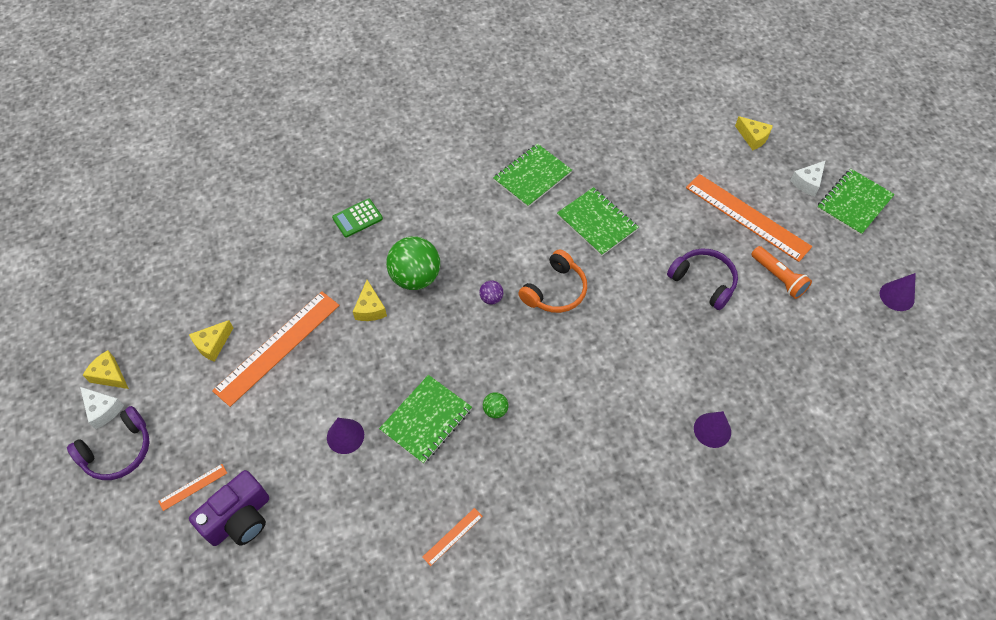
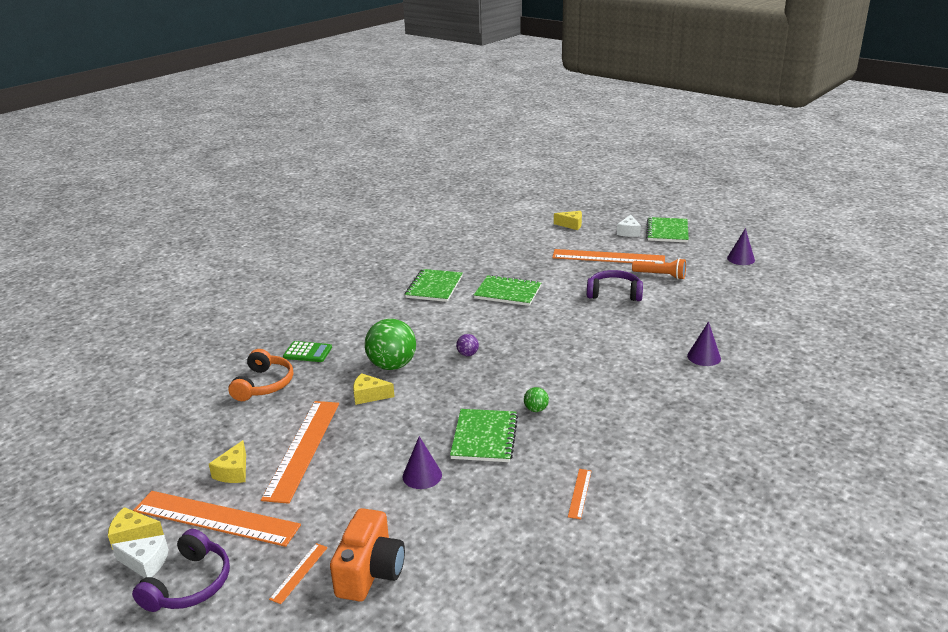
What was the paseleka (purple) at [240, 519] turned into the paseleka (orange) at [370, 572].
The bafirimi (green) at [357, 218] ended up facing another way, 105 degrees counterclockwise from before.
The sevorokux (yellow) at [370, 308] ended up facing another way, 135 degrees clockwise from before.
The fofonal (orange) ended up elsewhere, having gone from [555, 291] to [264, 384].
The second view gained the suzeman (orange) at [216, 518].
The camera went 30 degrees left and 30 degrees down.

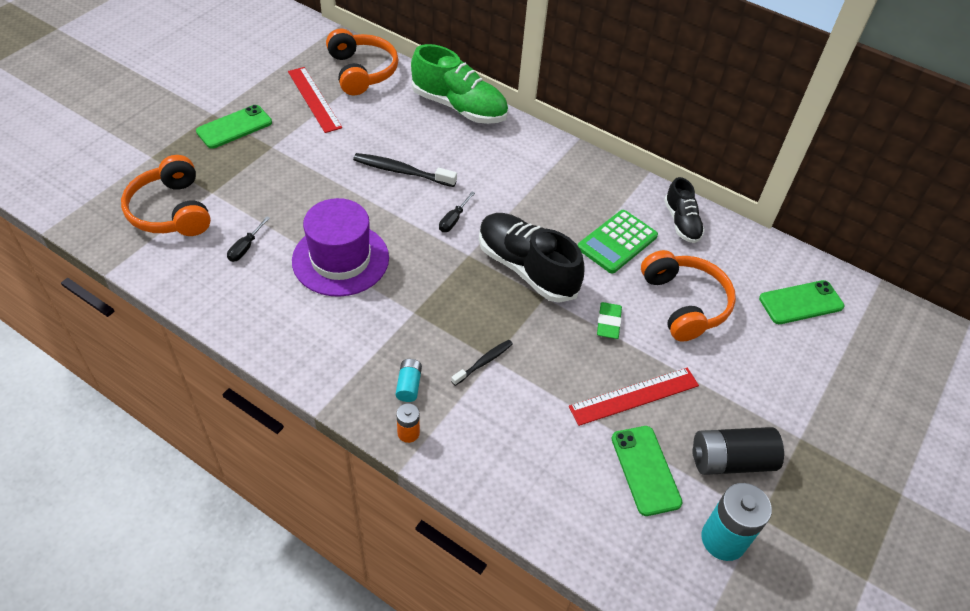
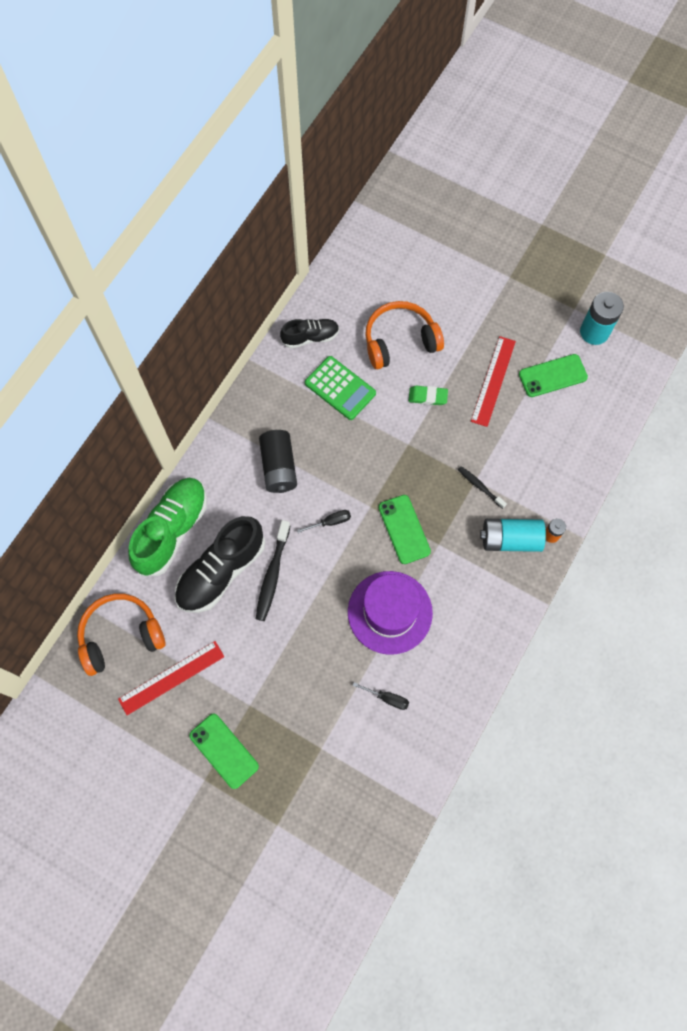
The second view lost the fofonal (orange) at [171, 211].
The size of the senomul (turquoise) at [409, 385] changed by a factor of 1.93.
The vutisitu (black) at [453, 220] ended up facing another way, 45 degrees counterclockwise from before.
The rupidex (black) ended up elsewhere, having gone from [526, 268] to [221, 571].
The suzeman (red) at [634, 396] ended up facing another way, 45 degrees clockwise from before.
The senomul (black) ended up elsewhere, having gone from [730, 460] to [279, 467].
The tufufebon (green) ended up elsewhere, having gone from [801, 303] to [404, 529].
The camera went 90 degrees left and 20 degrees up.

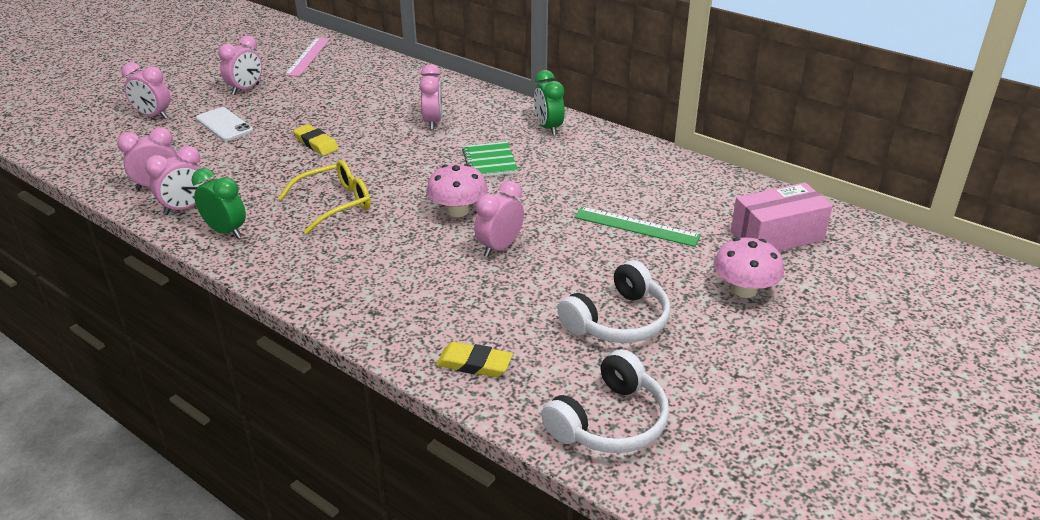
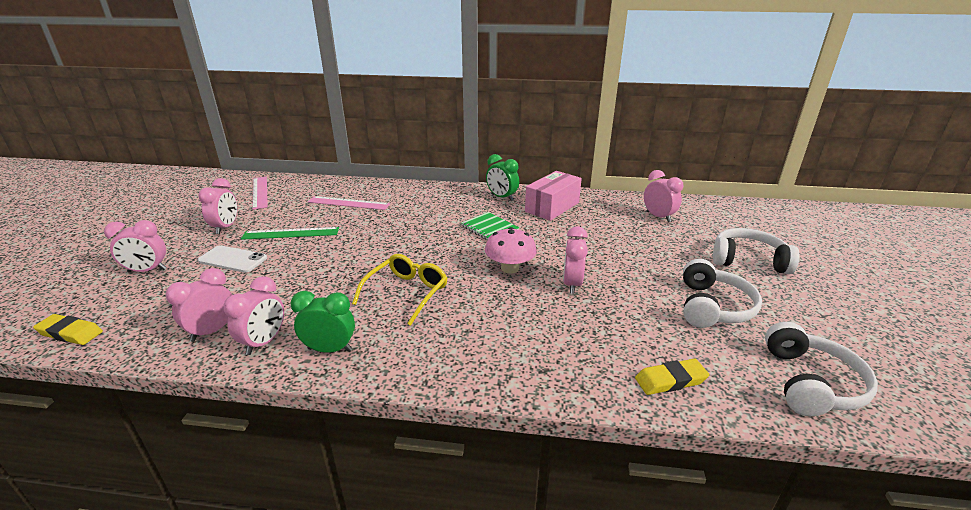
The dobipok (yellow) ended up elsewhere, having gone from [316, 143] to [70, 333].
The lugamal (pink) ended up elsewhere, having gone from [433, 122] to [658, 217].
The suzeman (green) ended up elsewhere, having gone from [636, 226] to [291, 233].
Where the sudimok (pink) stood at [744, 290], the fofonal (white) came to stand at [748, 260].
The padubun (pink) ended up elsewhere, having gone from [777, 236] to [552, 207].
The second view gained the suzeman (pink) at [348, 203].
The camera went 30 degrees left and 5 degrees down.

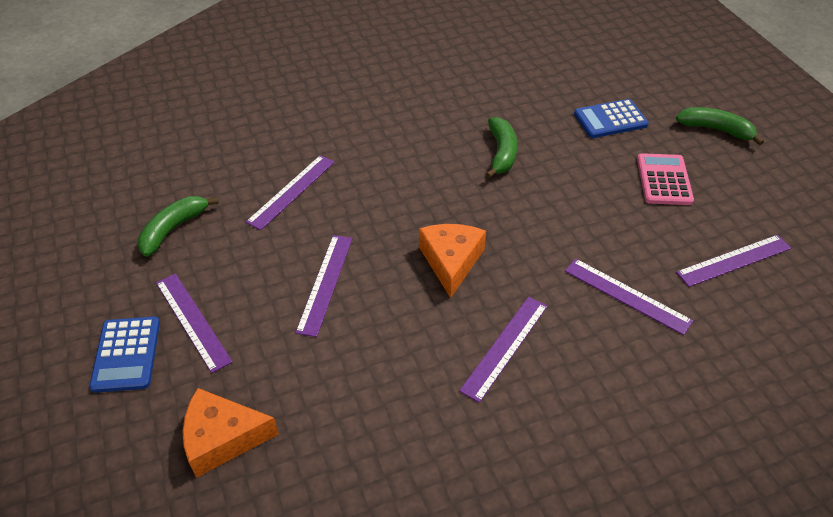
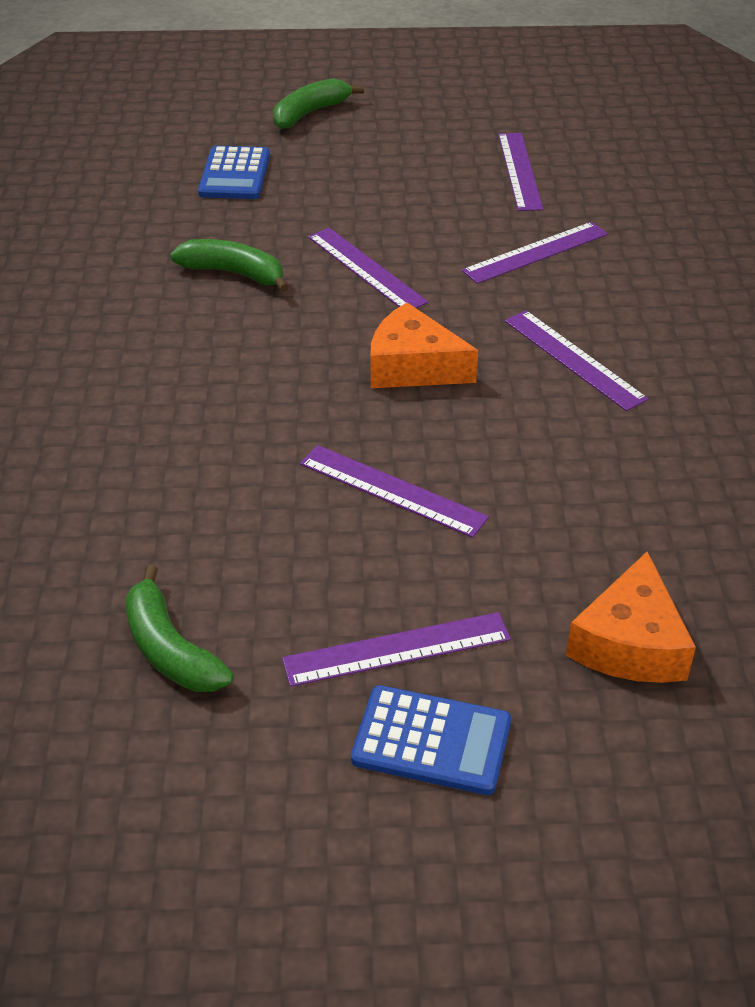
The suzeman (purple) ended up elsewhere, having gone from [291, 191] to [365, 269].
The second view lost the bafirimi (pink) at [664, 180].
The camera went 70 degrees left and 5 degrees down.

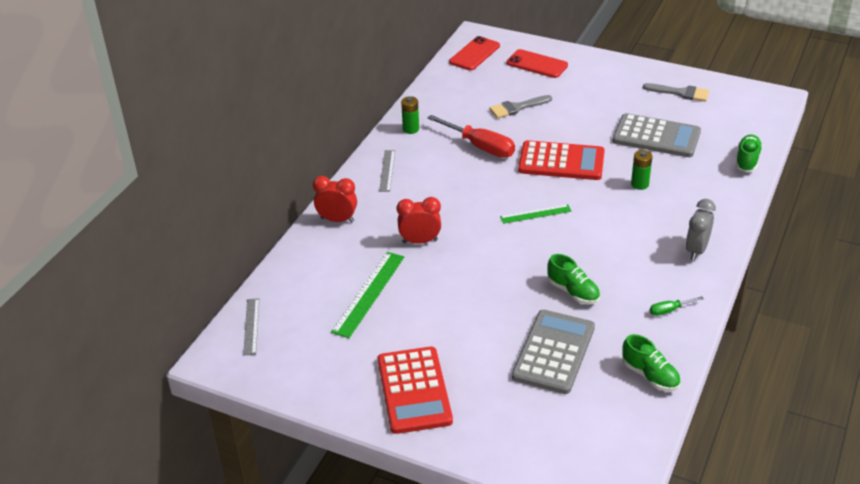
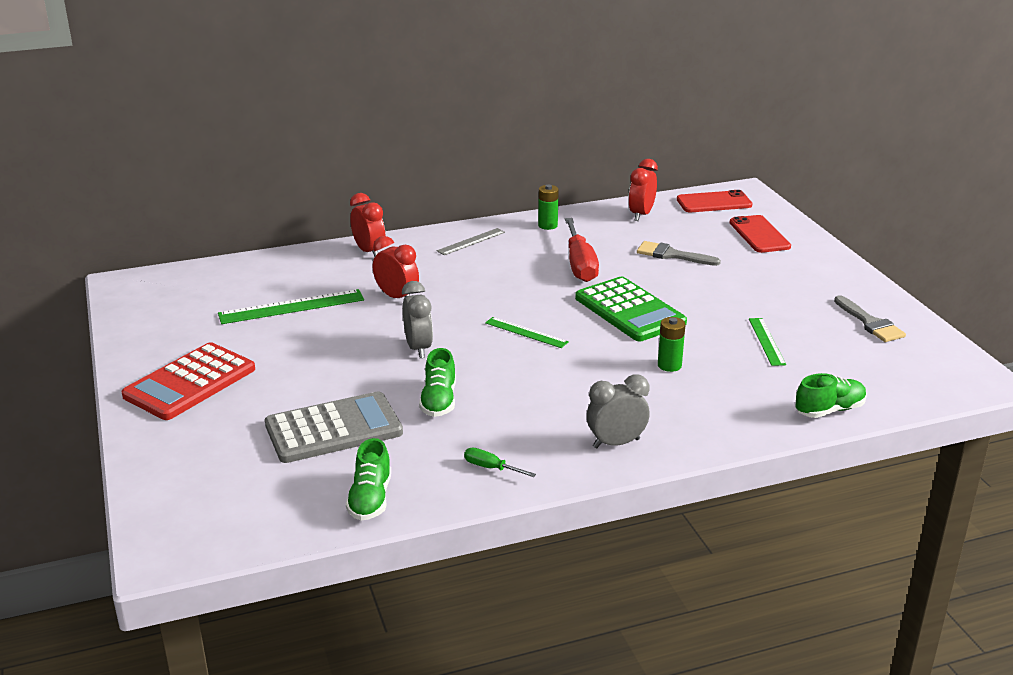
The second view lost the suzeman (grey) at [251, 326].
What was the bafirimi (red) at [561, 162] turned into the bafirimi (green) at [629, 310].
Where the bafirimi (grey) stood at [656, 137], the suzeman (green) came to stand at [766, 341].
The second view gained the lugamal (grey) at [418, 348].
The second view gained the lugamal (red) at [641, 215].
The camera went 45 degrees right and 10 degrees down.

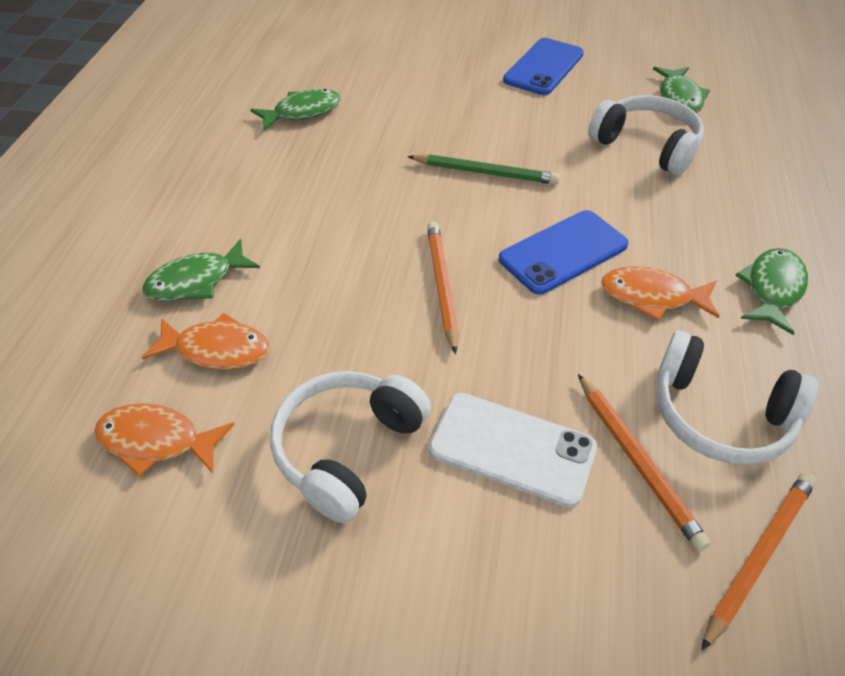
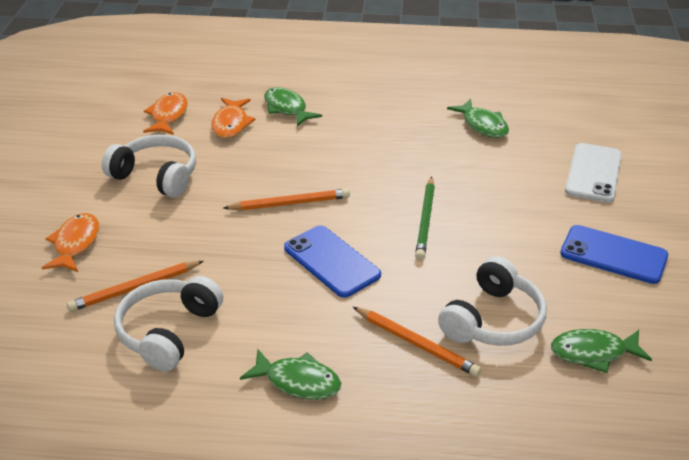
The tufufebon (white) ended up elsewhere, having gone from [512, 448] to [593, 173].
The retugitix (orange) ended up elsewhere, having gone from [652, 297] to [75, 244].
The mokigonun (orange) ended up elsewhere, having gone from [758, 556] to [416, 344].
The camera went 85 degrees right and 10 degrees down.

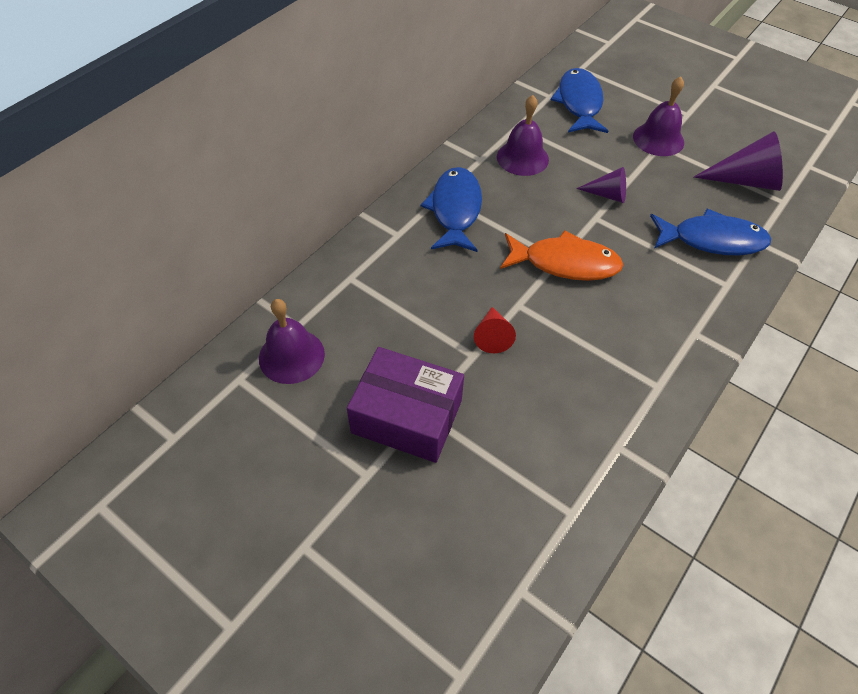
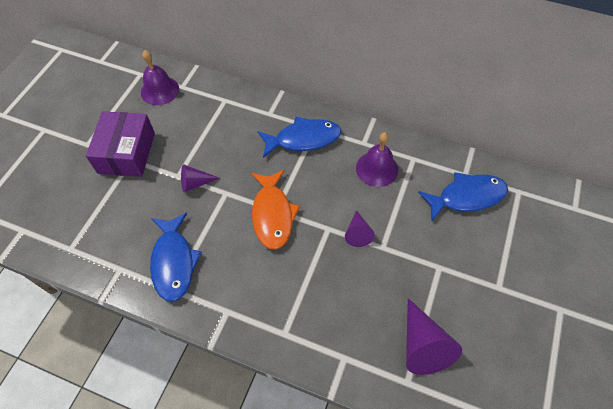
What was the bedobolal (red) at [492, 336] turned into the bedobolal (purple) at [195, 183].
The second view lost the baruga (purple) at [658, 139].
The retugitix (blue) ended up elsewhere, having gone from [712, 240] to [174, 262].
The camera went 75 degrees right and 5 degrees up.

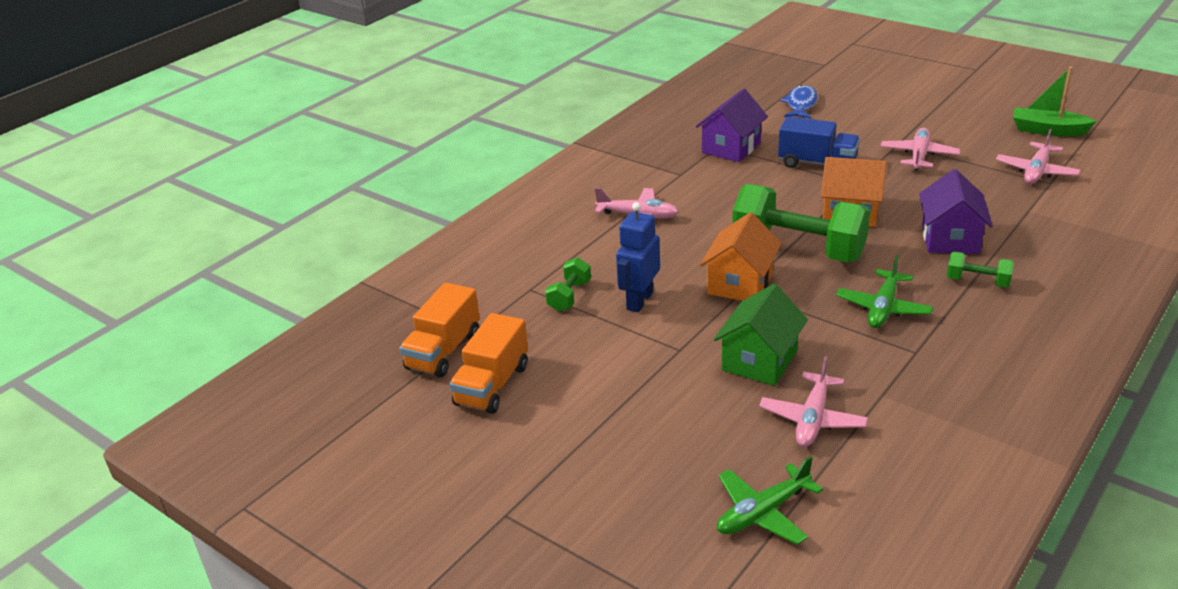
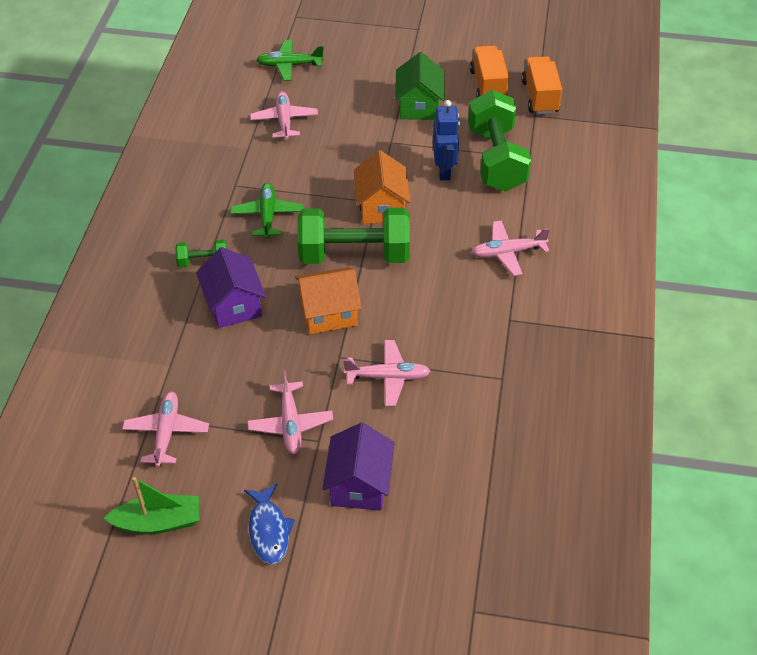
The size of the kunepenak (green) at [569, 296] changed by a factor of 2.20.
The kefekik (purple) ended up elsewhere, having gone from [731, 148] to [359, 484].
The kefekik (green) ended up elsewhere, having gone from [759, 360] to [419, 106].
The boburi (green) at [762, 513] ended up facing another way, 120 degrees counterclockwise from before.
Where the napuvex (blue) stood at [817, 163], the boburi (pink) came to stand at [388, 377].
The retugitix (blue) ended up elsewhere, having gone from [801, 104] to [269, 530].
The camera went 150 degrees right and 15 degrees up.

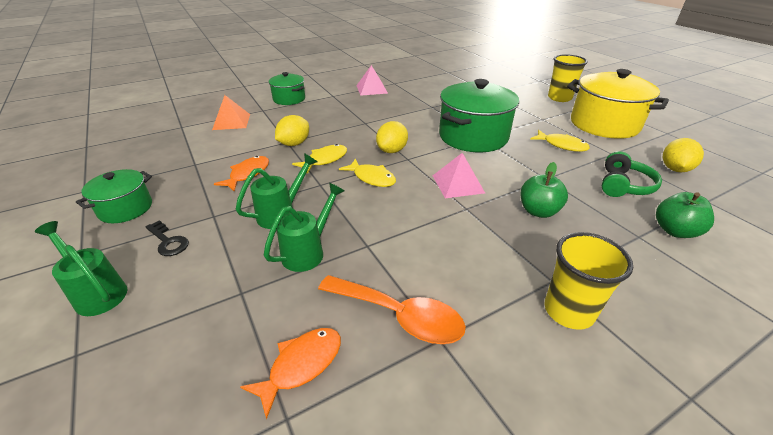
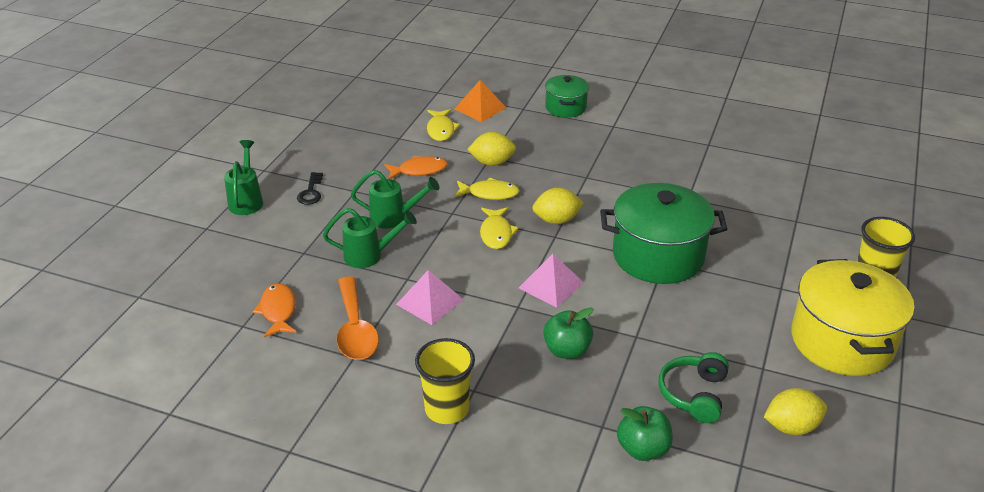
The second view lost the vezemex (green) at [125, 208].
The retugitix (orange) at [301, 365] ended up facing another way, 105 degrees counterclockwise from before.
The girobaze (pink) ended up elsewhere, having gone from [371, 89] to [429, 301].
The retugitix (yellow) ended up elsewhere, having gone from [562, 145] to [441, 130].
The fofonal (green) at [624, 185] ended up facing another way, 120 degrees clockwise from before.
The camera went 50 degrees right and 0 degrees up.

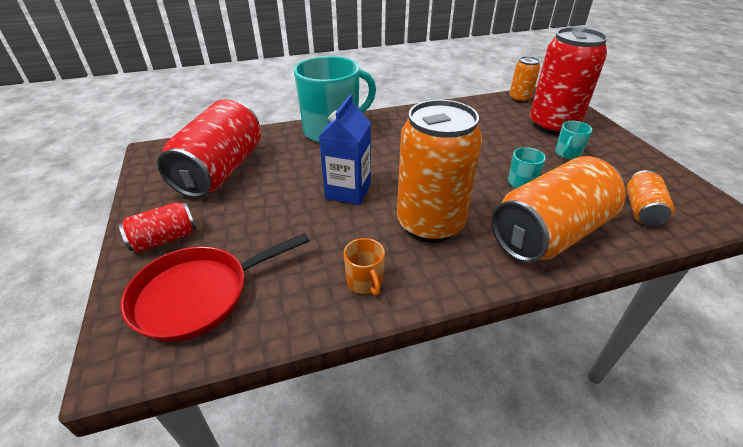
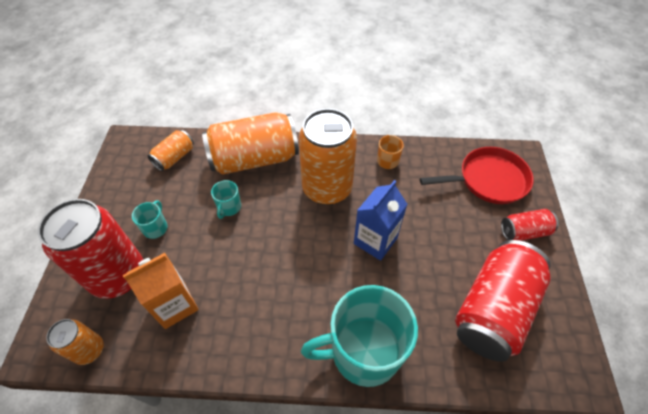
The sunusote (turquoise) at [567, 153] ended up facing another way, 45 degrees counterclockwise from before.
The second view gained the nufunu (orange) at [175, 305].
The camera went 160 degrees left and 15 degrees up.

